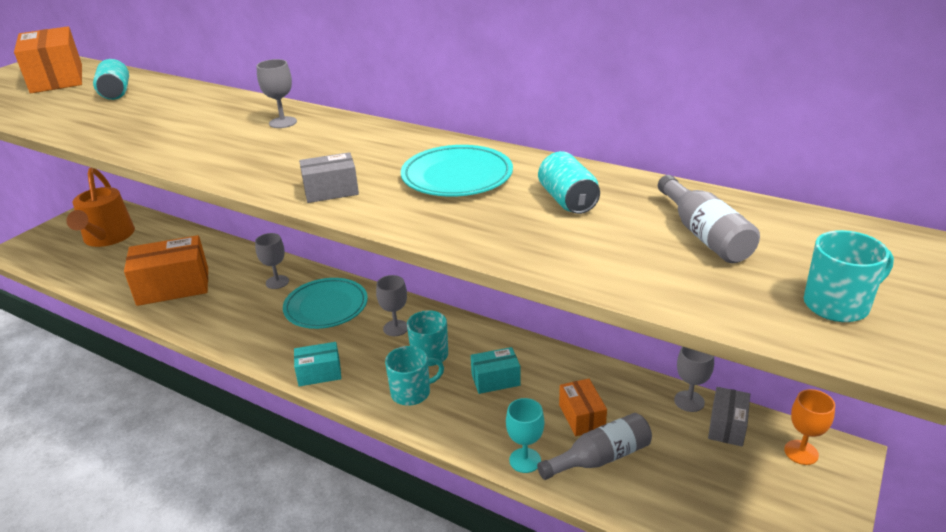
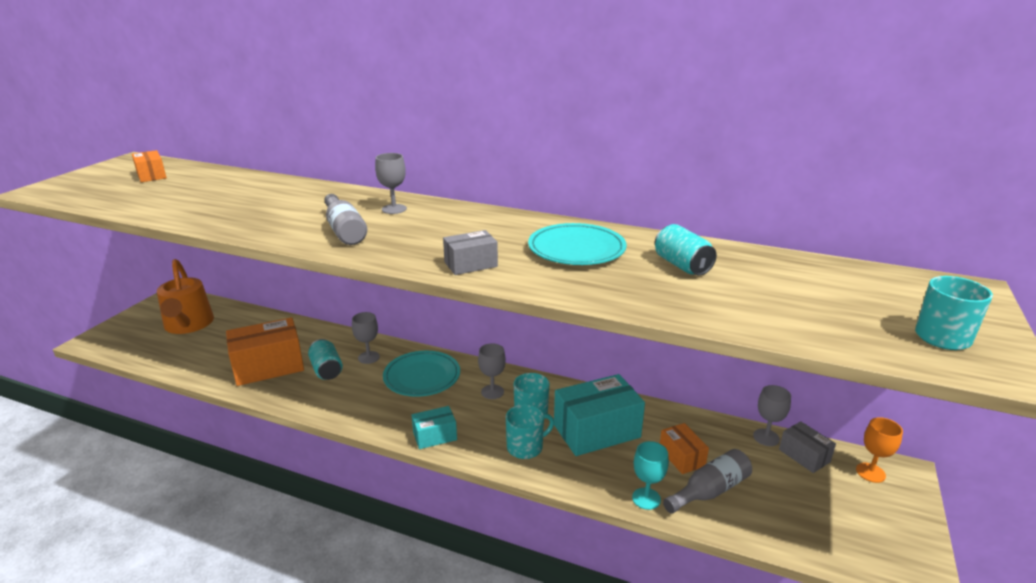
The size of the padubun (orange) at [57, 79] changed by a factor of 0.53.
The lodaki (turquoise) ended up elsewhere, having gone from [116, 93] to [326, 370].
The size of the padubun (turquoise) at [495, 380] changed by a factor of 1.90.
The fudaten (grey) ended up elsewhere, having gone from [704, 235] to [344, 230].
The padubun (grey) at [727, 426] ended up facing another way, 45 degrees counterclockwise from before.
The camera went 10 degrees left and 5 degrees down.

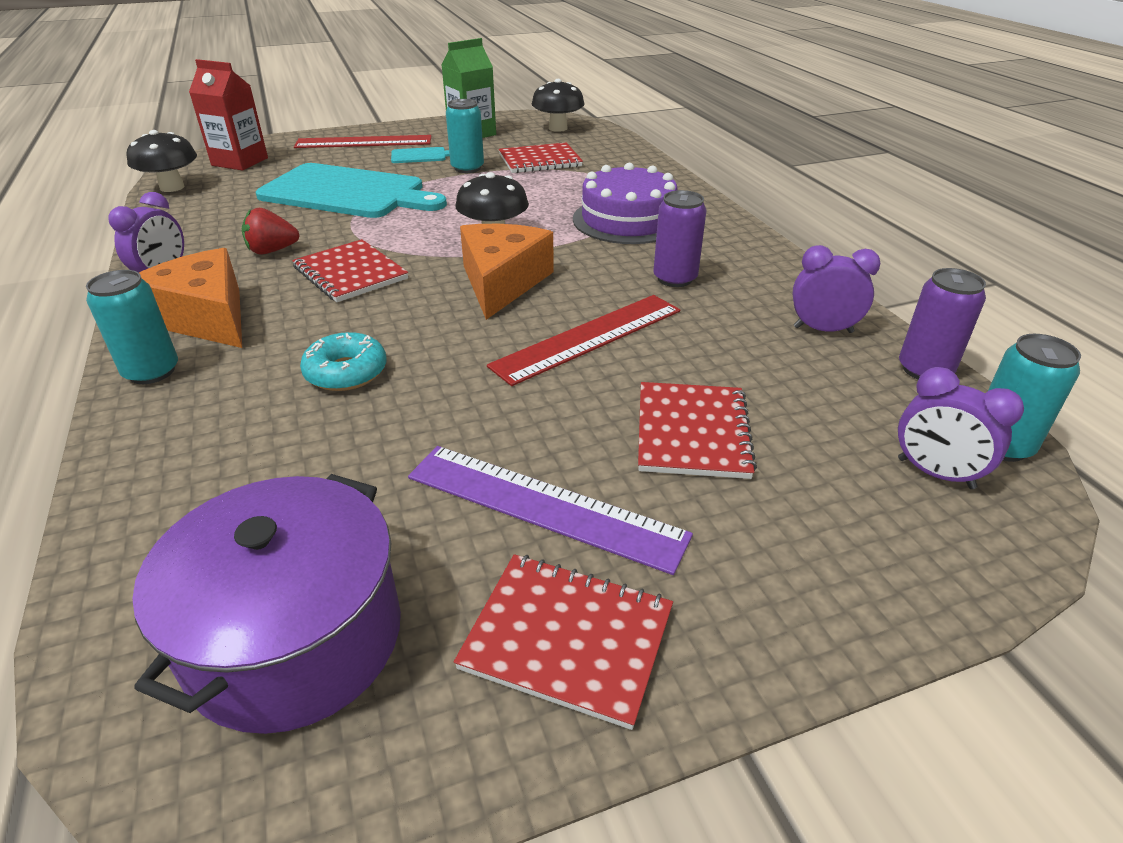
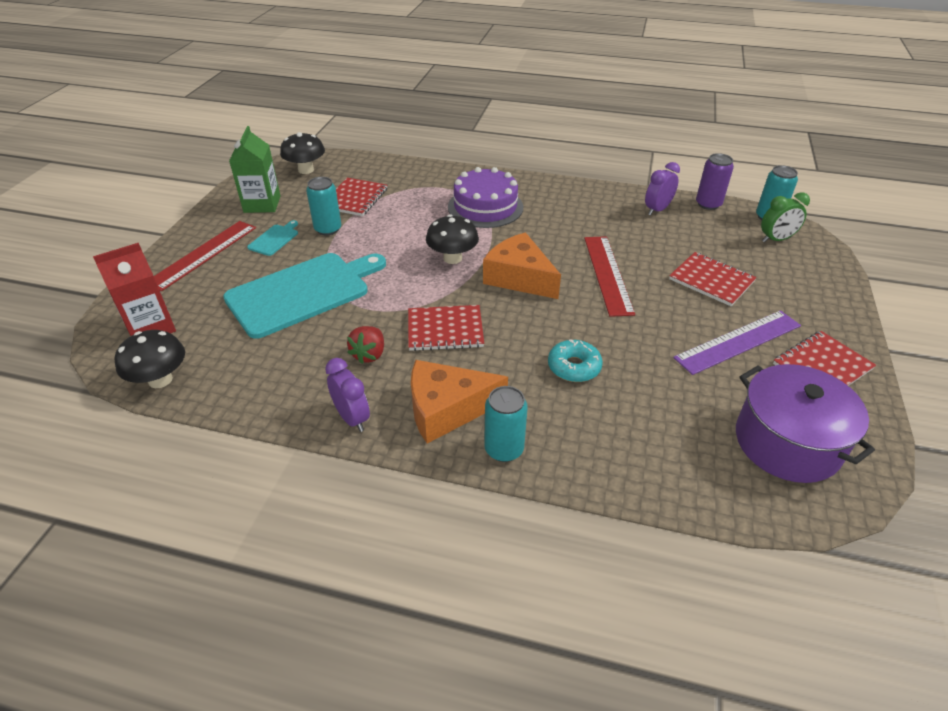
The second view lost the lodaki (purple) at [675, 278].
What was the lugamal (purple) at [935, 473] turned into the lugamal (green) at [776, 239].
The camera went 55 degrees left and 5 degrees up.

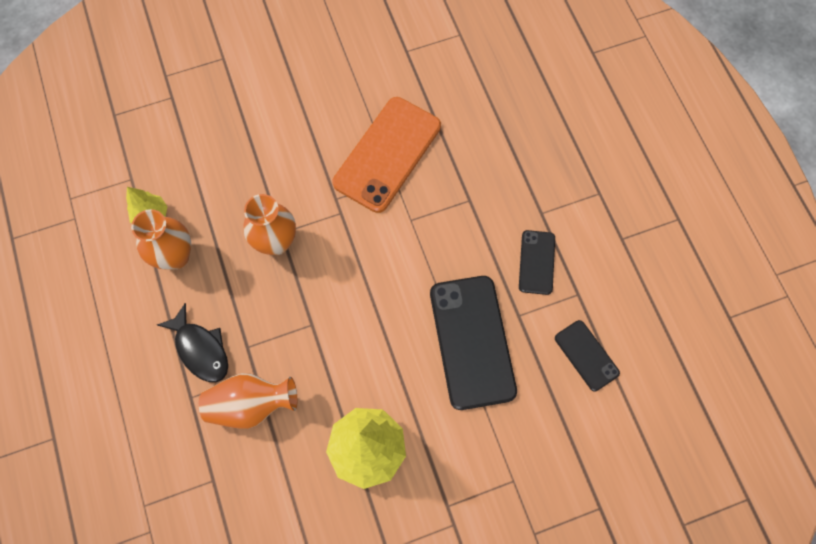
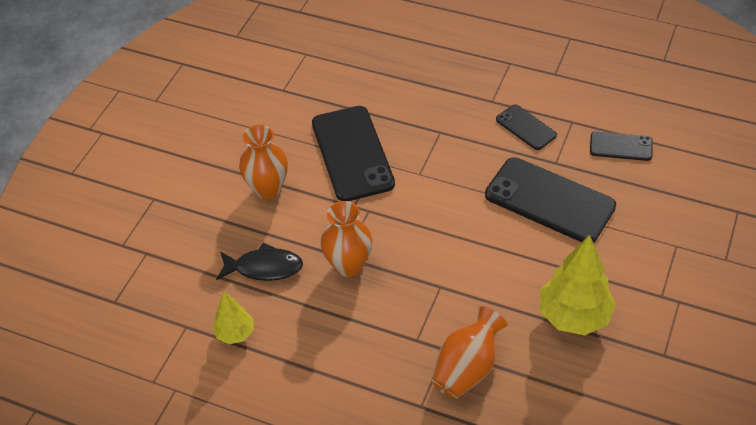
The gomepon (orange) ended up elsewhere, having gone from [175, 256] to [268, 189].
The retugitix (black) ended up elsewhere, having gone from [200, 349] to [264, 267].
What was the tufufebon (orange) at [387, 154] turned into the tufufebon (black) at [352, 153].
The camera went 45 degrees left and 20 degrees down.

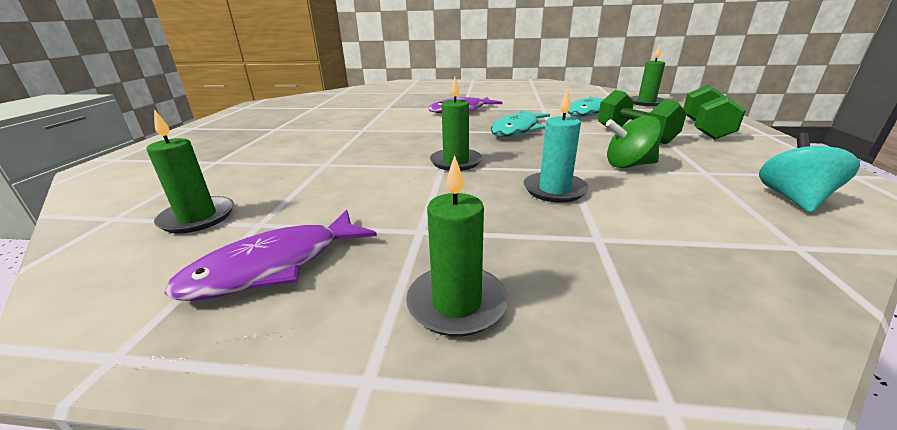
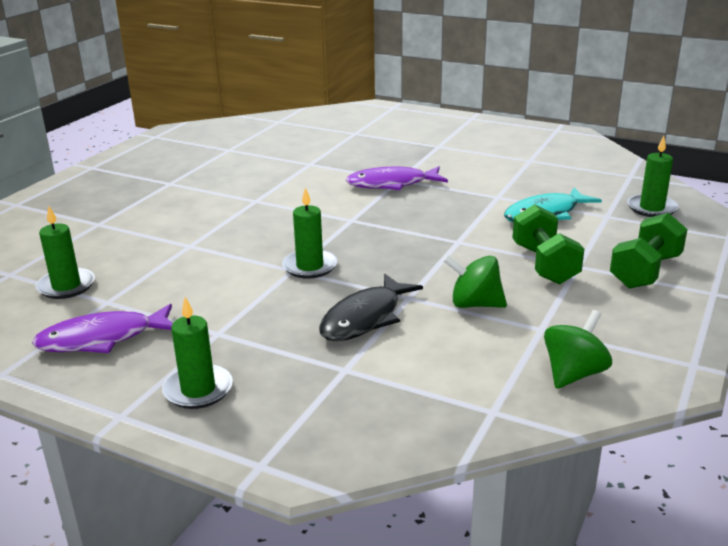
The second view lost the retugitix (turquoise) at [517, 130].
Where the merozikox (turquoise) stood at [554, 190], the retugitix (black) came to stand at [365, 318].
What was the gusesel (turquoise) at [793, 199] turned into the gusesel (green) at [573, 374].
The camera went 20 degrees right and 0 degrees up.

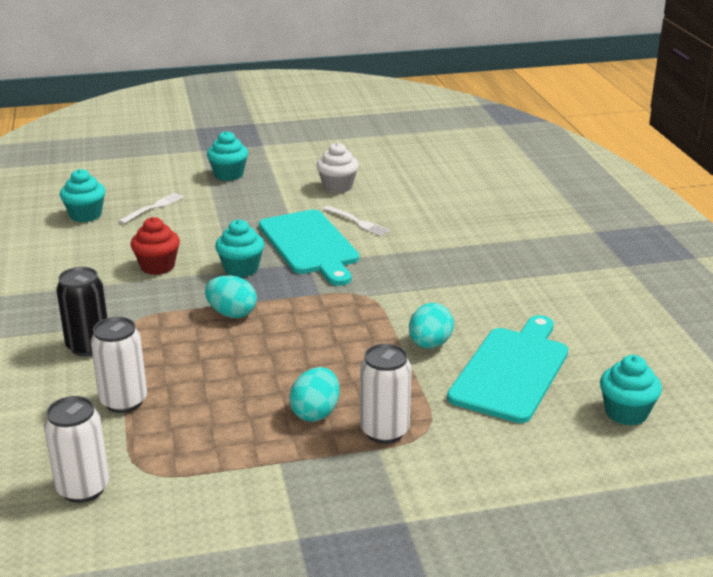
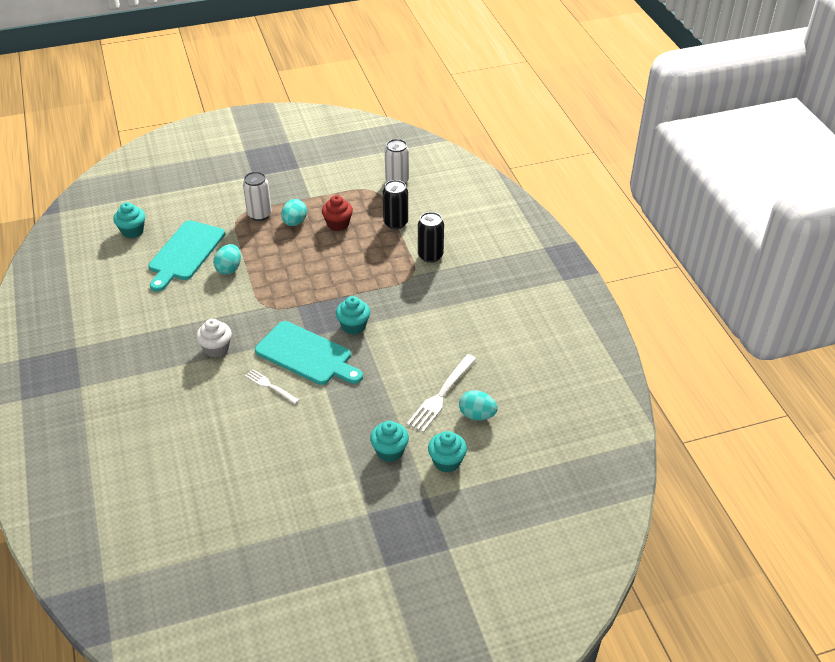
The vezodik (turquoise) ended up elsewhere, having gone from [85, 215] to [447, 462].
What was the lodaki (white) at [124, 401] turned into the lodaki (black) at [395, 223].
The size of the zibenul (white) at [154, 207] changed by a factor of 1.67.
The vezodik (red) ended up elsewhere, having gone from [157, 266] to [338, 224].
The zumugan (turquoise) ended up elsewhere, having gone from [232, 314] to [477, 415].
The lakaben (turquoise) at [310, 245] ended up facing another way, 150 degrees clockwise from before.
The vezodik (white) ended up elsewhere, having gone from [337, 187] to [216, 348].
The camera went 175 degrees right and 15 degrees up.

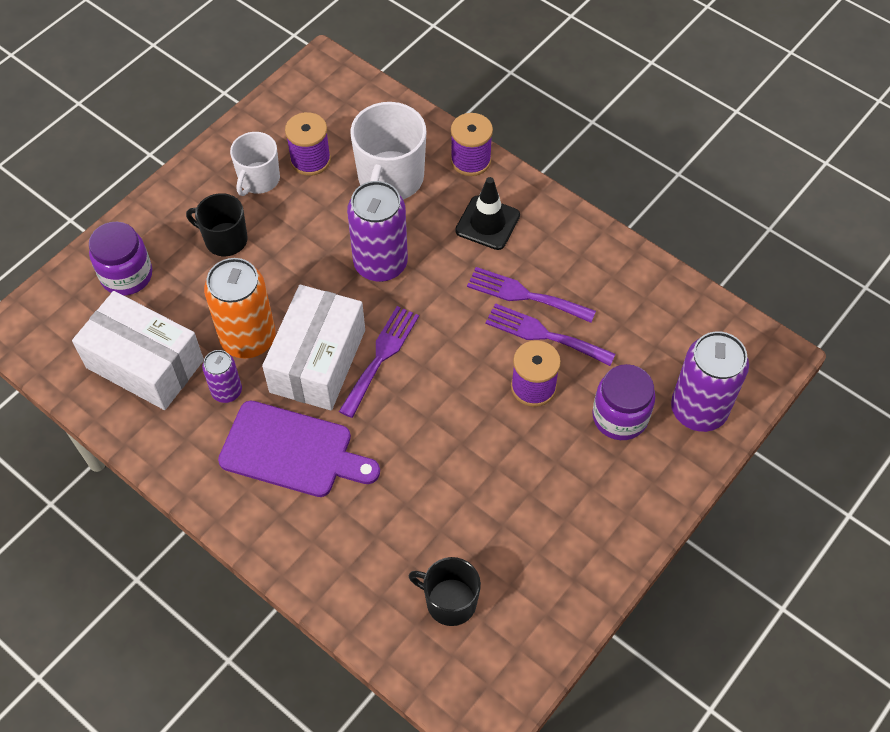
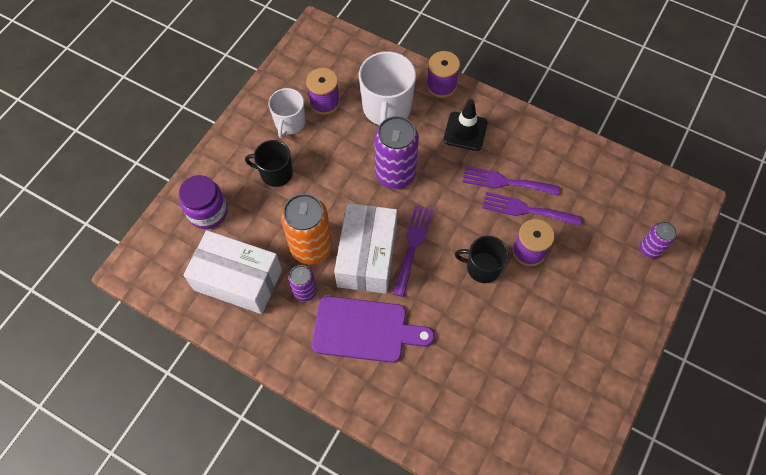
The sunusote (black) ended up elsewhere, having gone from [450, 601] to [482, 267].
The second view lost the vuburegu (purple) at [620, 417].
The size of the lodaki (purple) at [698, 410] changed by a factor of 0.54.
The camera went 10 degrees left and 5 degrees up.

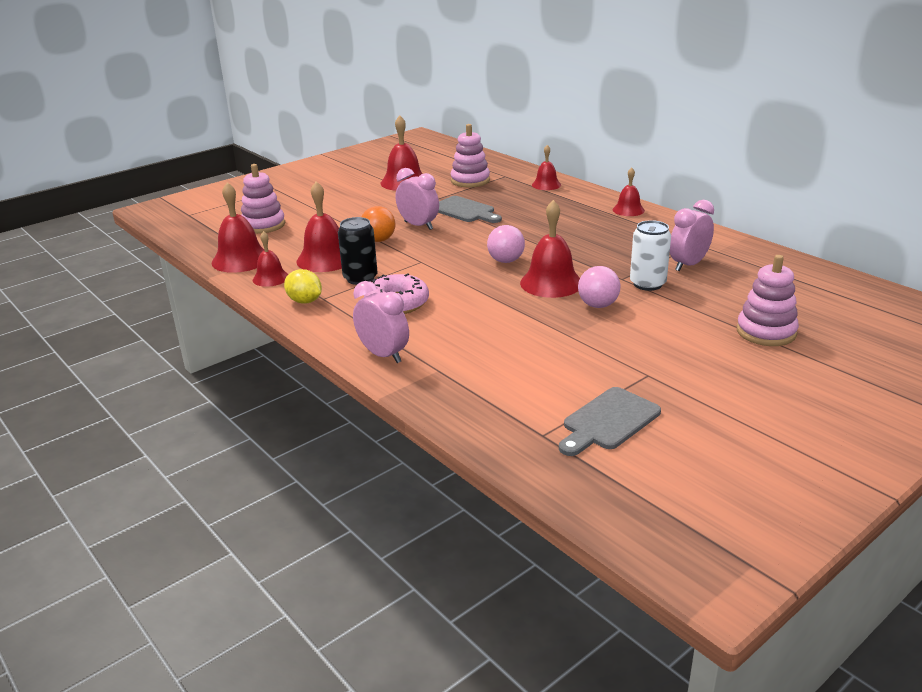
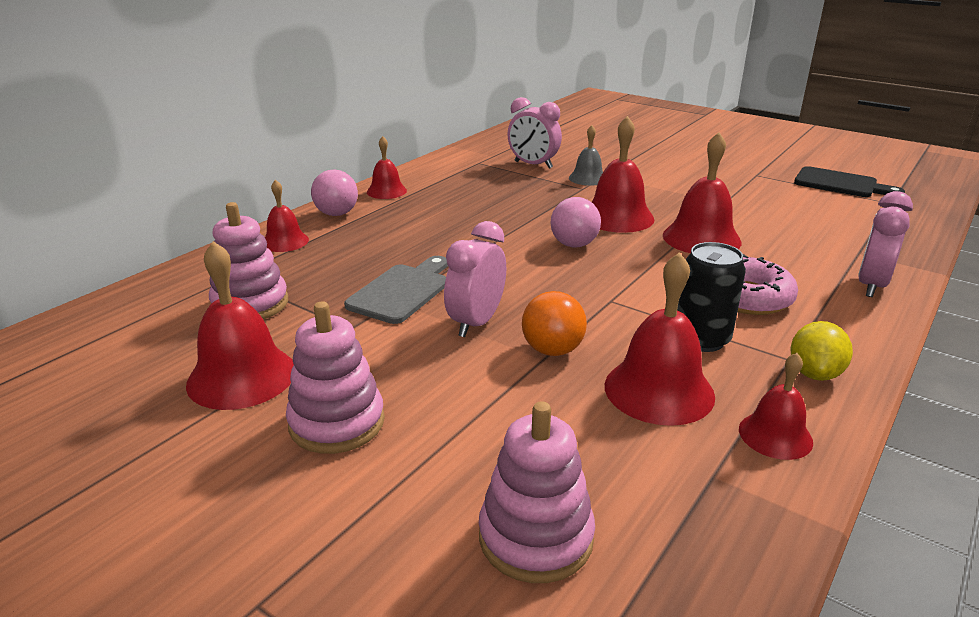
The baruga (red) ended up elsewhere, having gone from [241, 260] to [701, 238].
What was the lakaben (grey) at [608, 421] turned into the lakaben (black) at [840, 184].
The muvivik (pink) ended up elsewhere, having gone from [598, 305] to [337, 214].
Where the lodaki (white) stood at [647, 284], the baruga (grey) came to stand at [588, 178].
The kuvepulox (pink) ended up elsewhere, having gone from [766, 332] to [337, 422].
The camera went 105 degrees left and 0 degrees up.

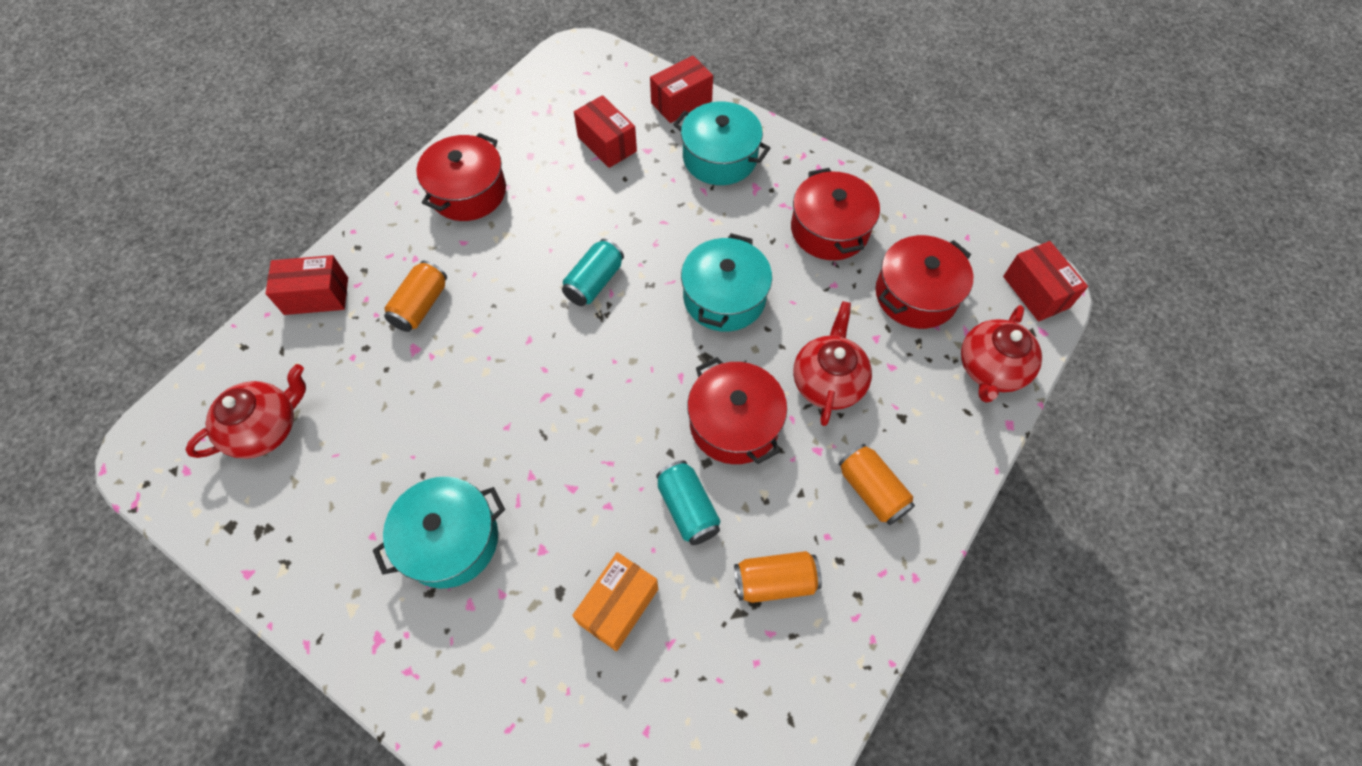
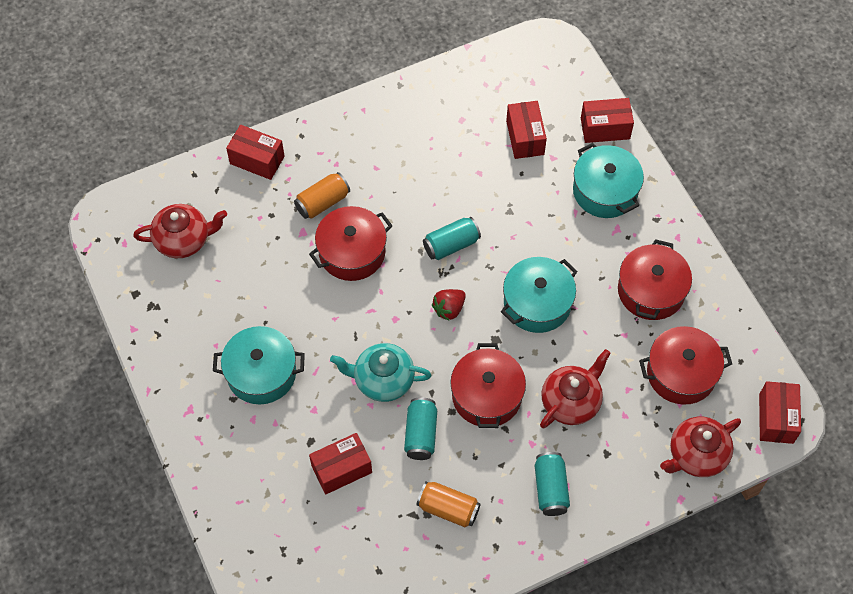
The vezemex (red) ended up elsewhere, having gone from [468, 192] to [352, 252].
What was the padubun (orange) at [618, 606] turned into the padubun (red) at [341, 469].
What was the lodaki (orange) at [871, 490] turned into the lodaki (turquoise) at [550, 489].
The second view gained the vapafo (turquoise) at [382, 380].
The second view gained the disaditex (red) at [449, 309].
The camera went 30 degrees right and 0 degrees up.

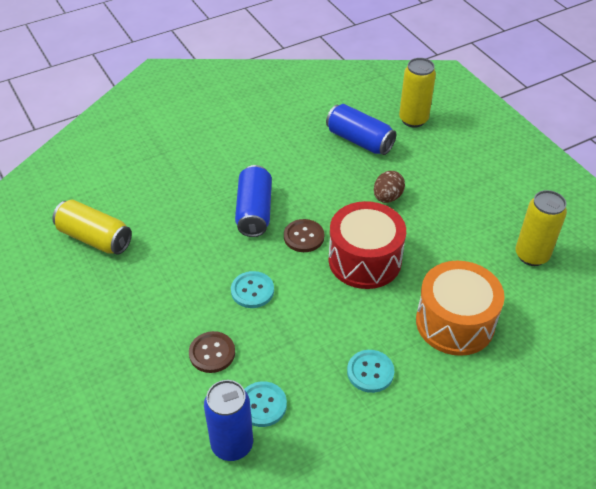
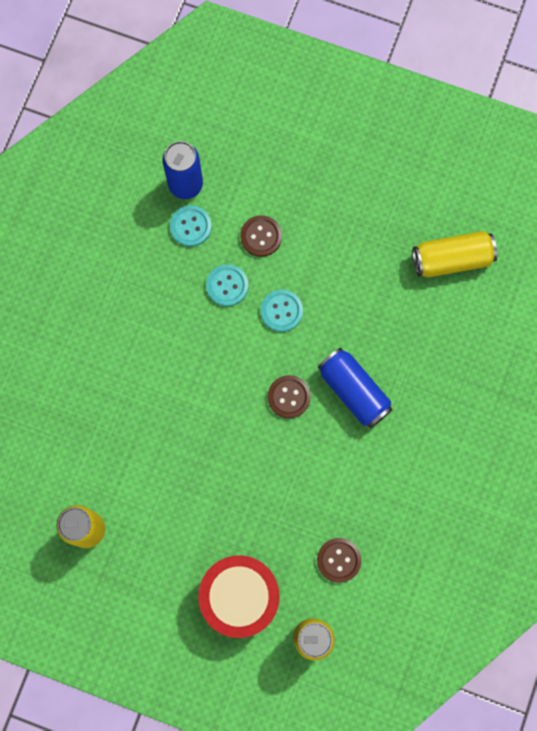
Where the lodaki (blue) stood at [359, 140], the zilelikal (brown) came to stand at [339, 560].
The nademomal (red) ended up elsewhere, having gone from [364, 260] to [240, 596].
The zilelikal (turquoise) ended up elsewhere, having gone from [370, 372] to [227, 286].
The second view lost the zumugan (brown) at [387, 197].
The second view lost the nademomal (orange) at [455, 322].
The camera went 140 degrees right and 30 degrees up.

